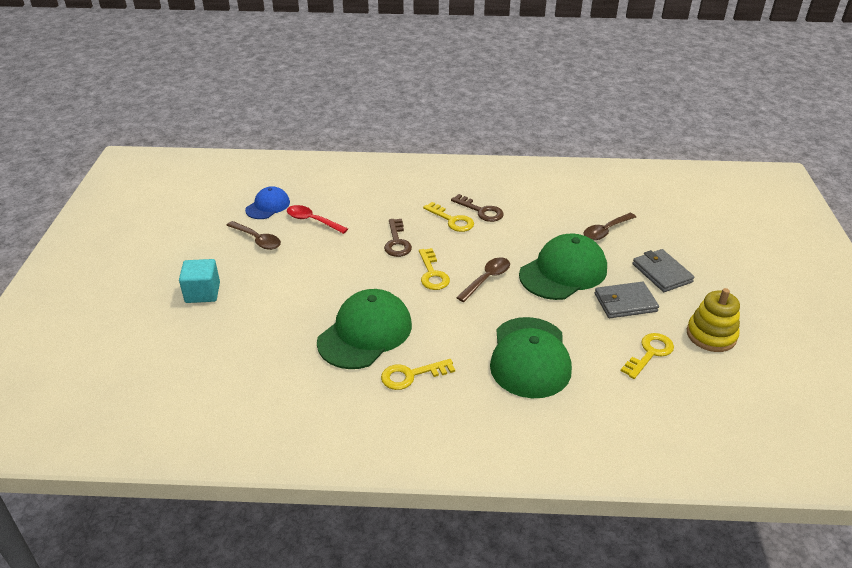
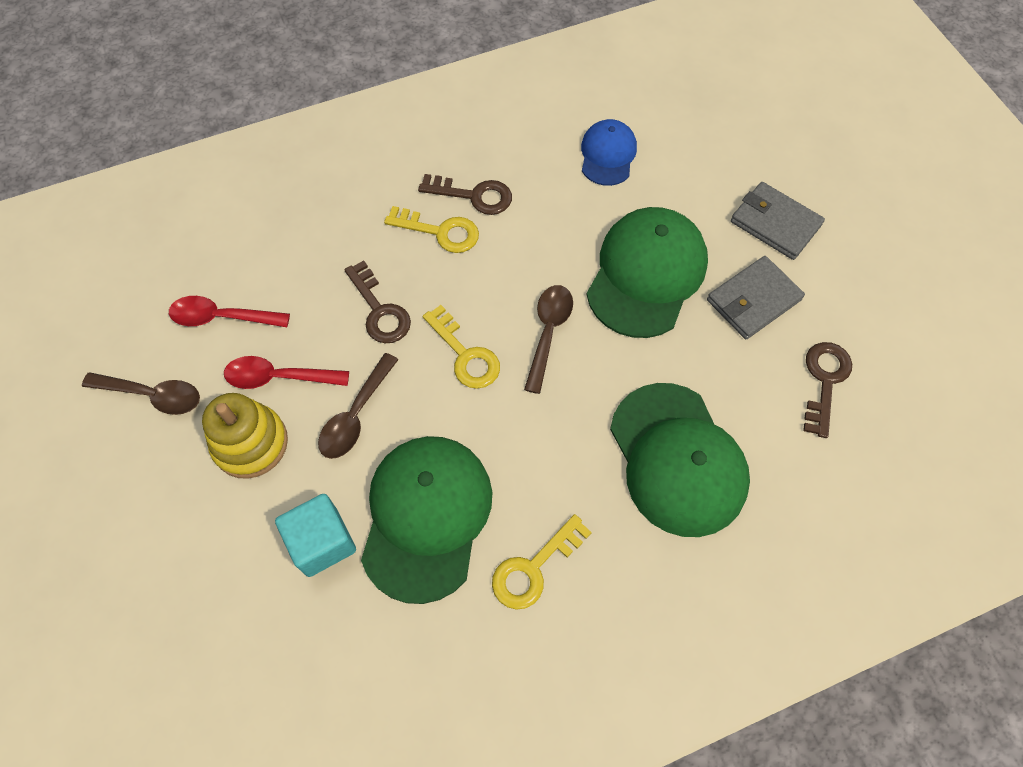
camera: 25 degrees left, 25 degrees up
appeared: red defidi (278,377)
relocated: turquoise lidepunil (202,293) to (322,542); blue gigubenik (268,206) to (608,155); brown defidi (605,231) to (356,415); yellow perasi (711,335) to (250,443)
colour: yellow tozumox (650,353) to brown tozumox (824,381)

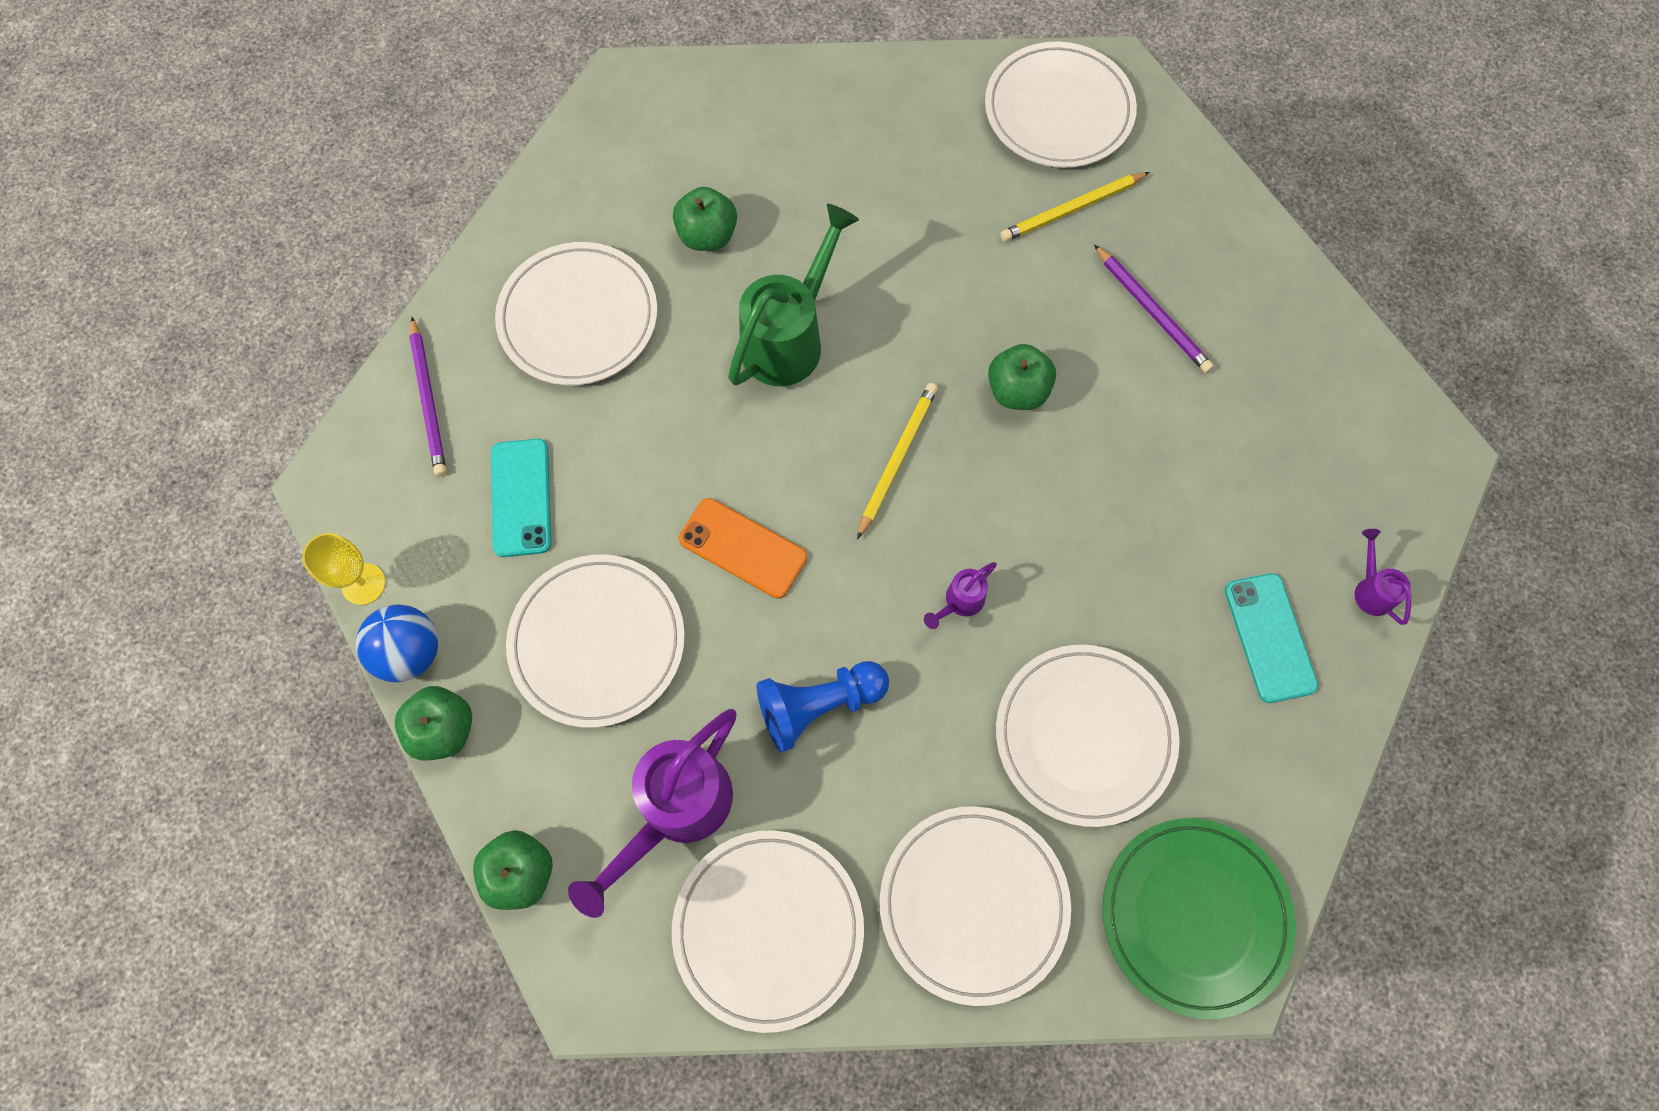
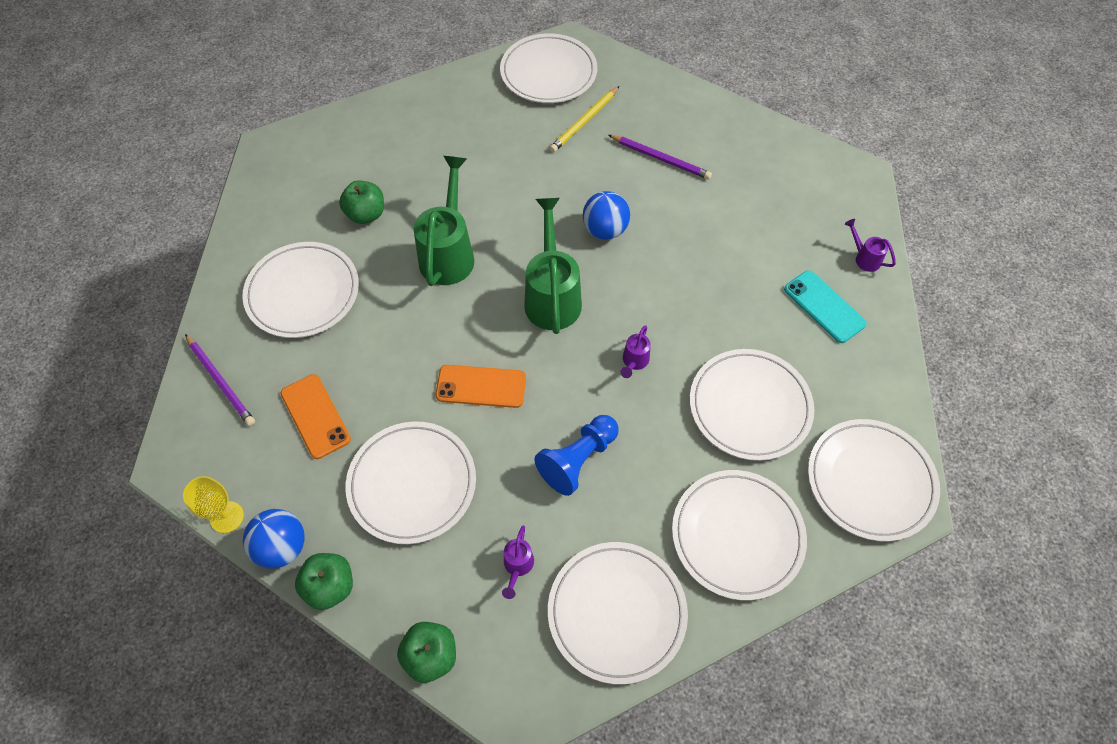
camera: 25 degrees left, 10 degrees down
exchanged: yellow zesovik (897,459) to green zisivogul (552,296); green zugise (1017,391) to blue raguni (605,230)
colour: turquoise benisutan (521,497) to orange benisutan (315,416); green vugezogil (1194,916) to white vugezogil (870,481)
size: purple zisivogul (675,811) = (517,566) x0.45

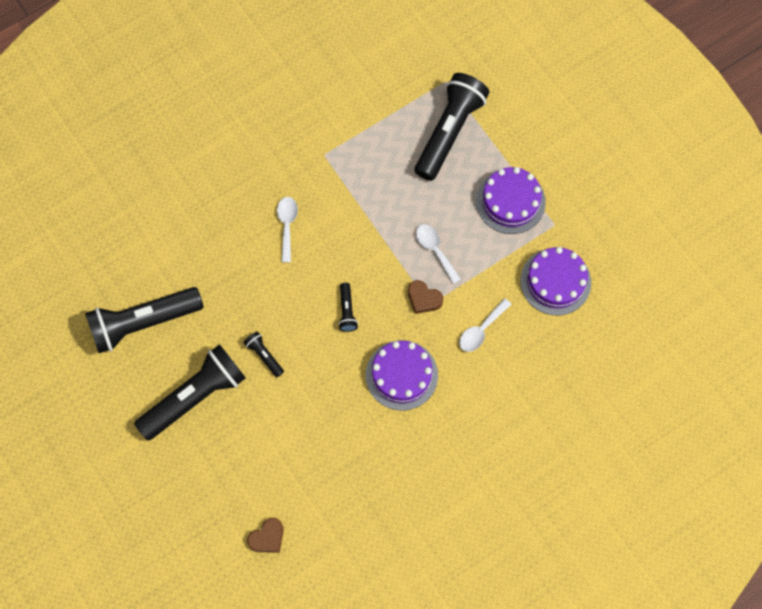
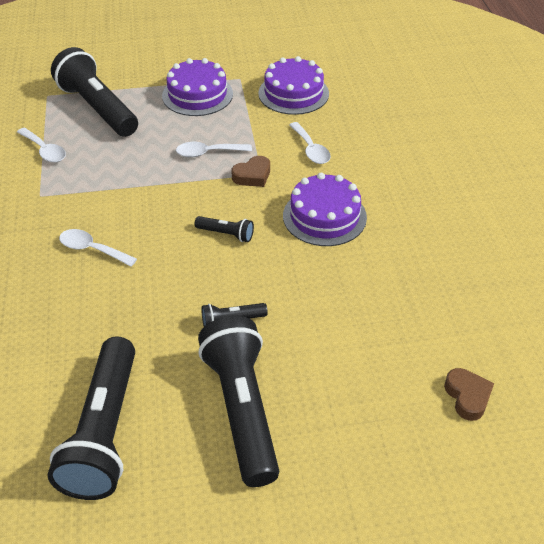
camera: 65 degrees left, 25 degrees down
appeared: white defidi (44,150)

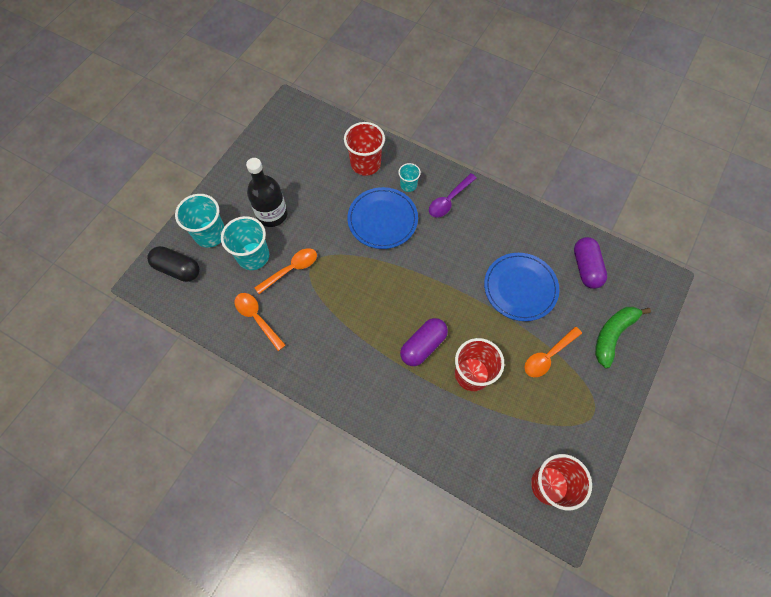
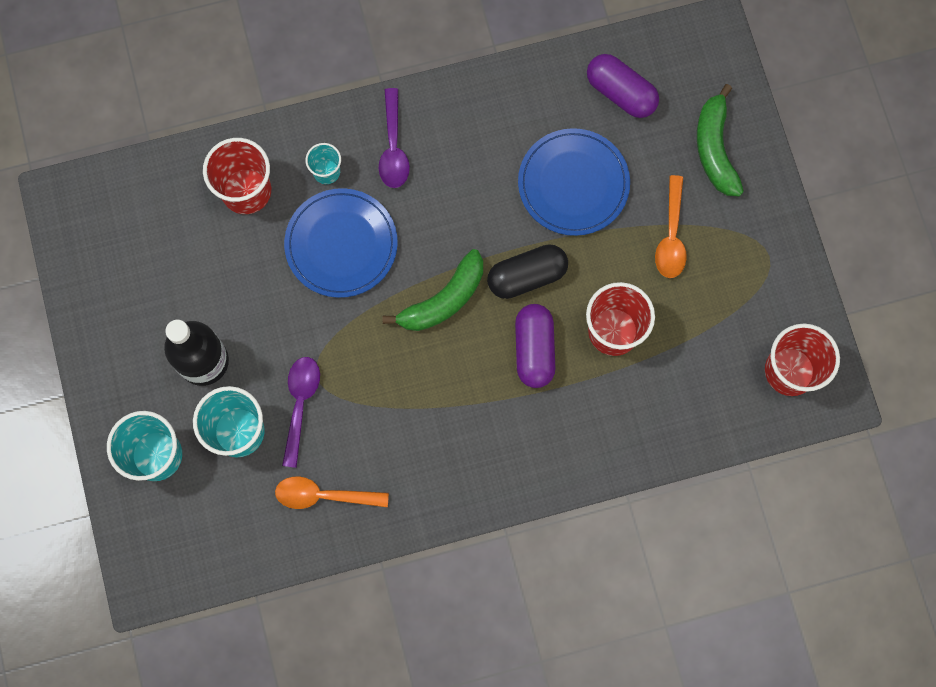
camera: 45 degrees left, 10 degrees up
appeared: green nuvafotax (443,300)
relocated: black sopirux (178,269) to (527,276)
colour: orange defidi (291,269) to purple defidi (300,404)

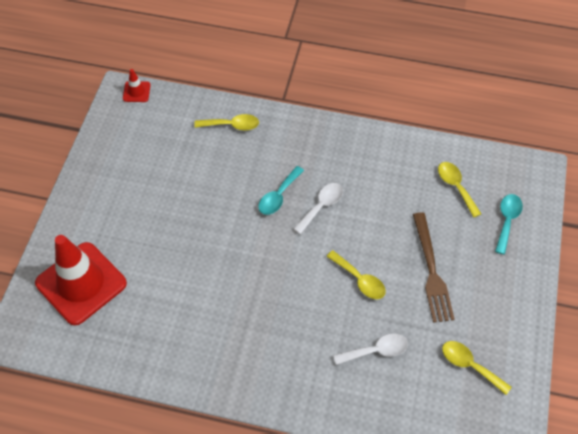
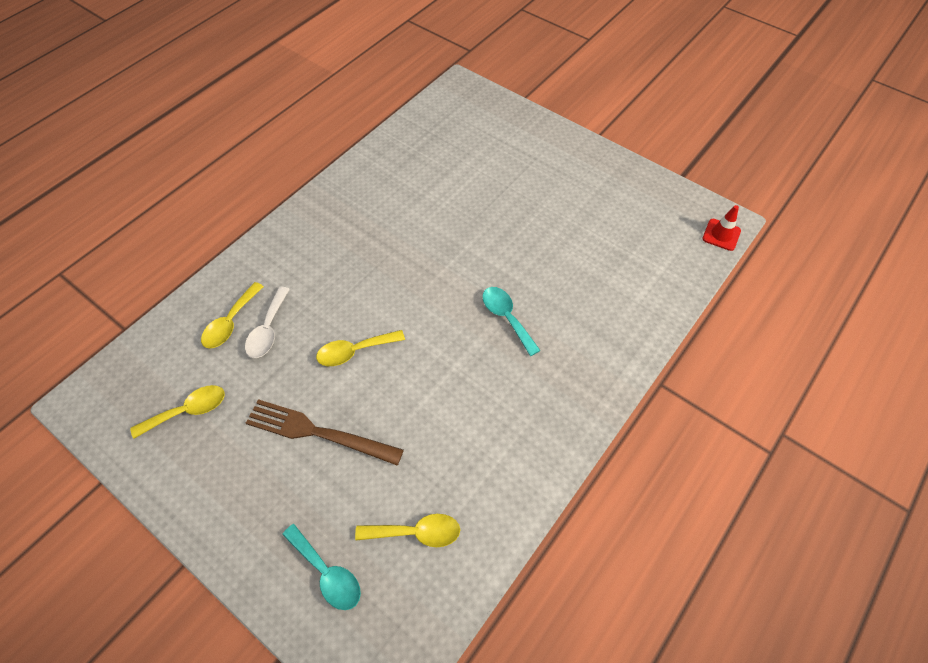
camera: 115 degrees right, 0 degrees up
missing: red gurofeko (81,283); white defidi (321,206)
relocated: yellow defidi (232,125) to (230,322)

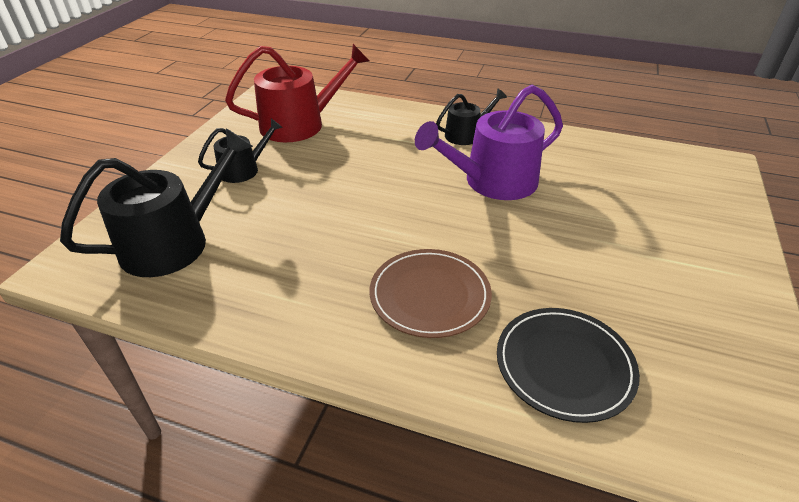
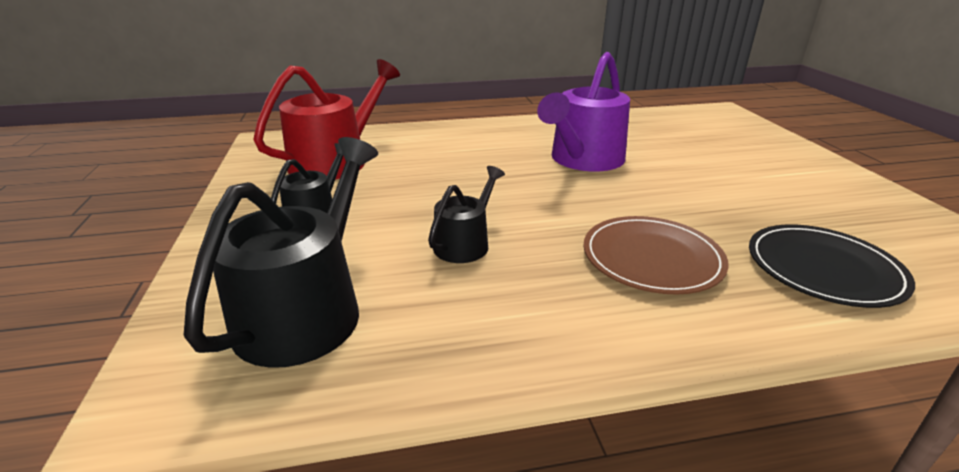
camera: 30 degrees left, 10 degrees down
relocated: black zisivogul (466,134) to (465,243)

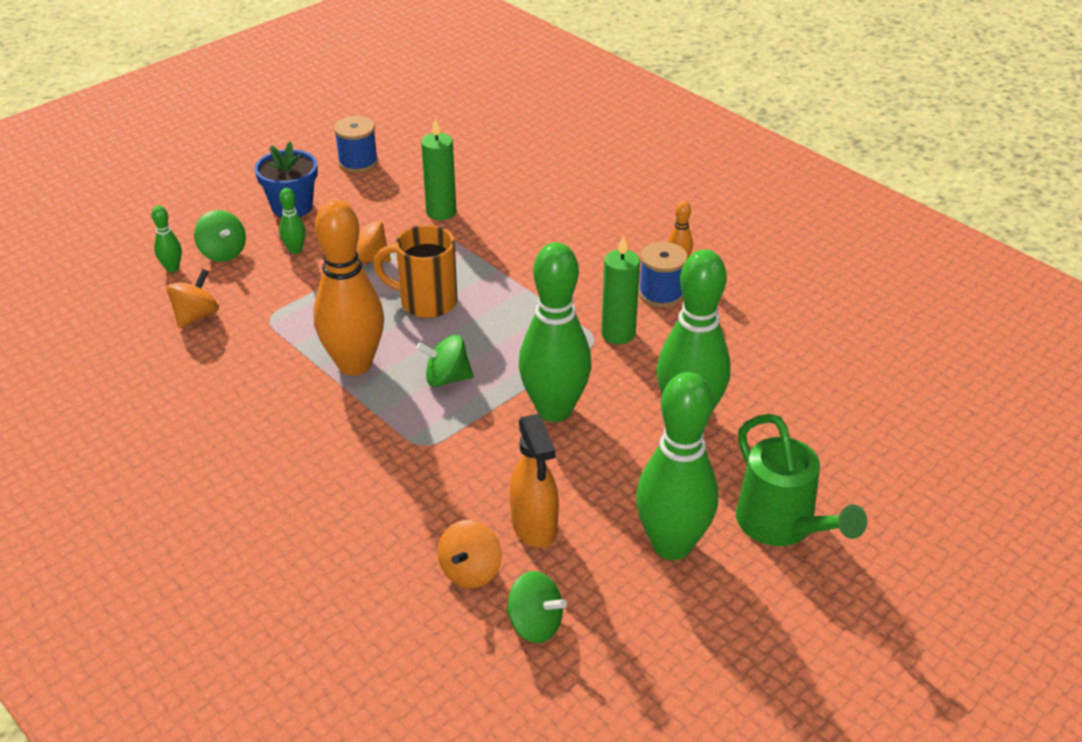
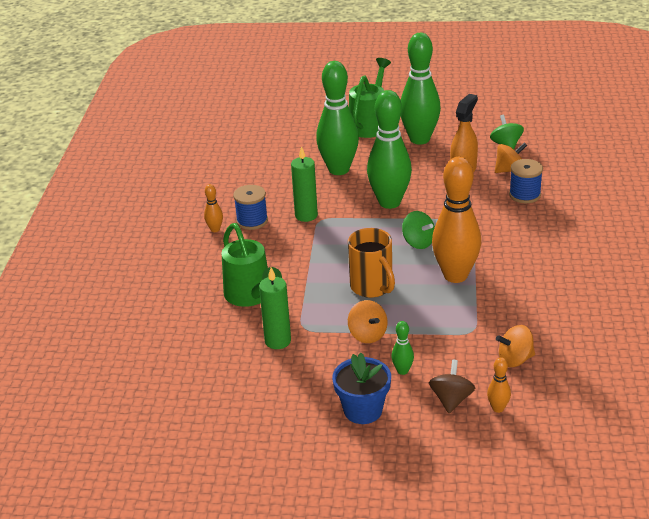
camera: 130 degrees left, 5 degrees down
appeared: green zisivogul (251,296)
relocated: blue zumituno (358,162) to (524,195)
colour: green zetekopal (172,268) to orange zetekopal (498,408); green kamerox (223,252) to brown kamerox (451,400)

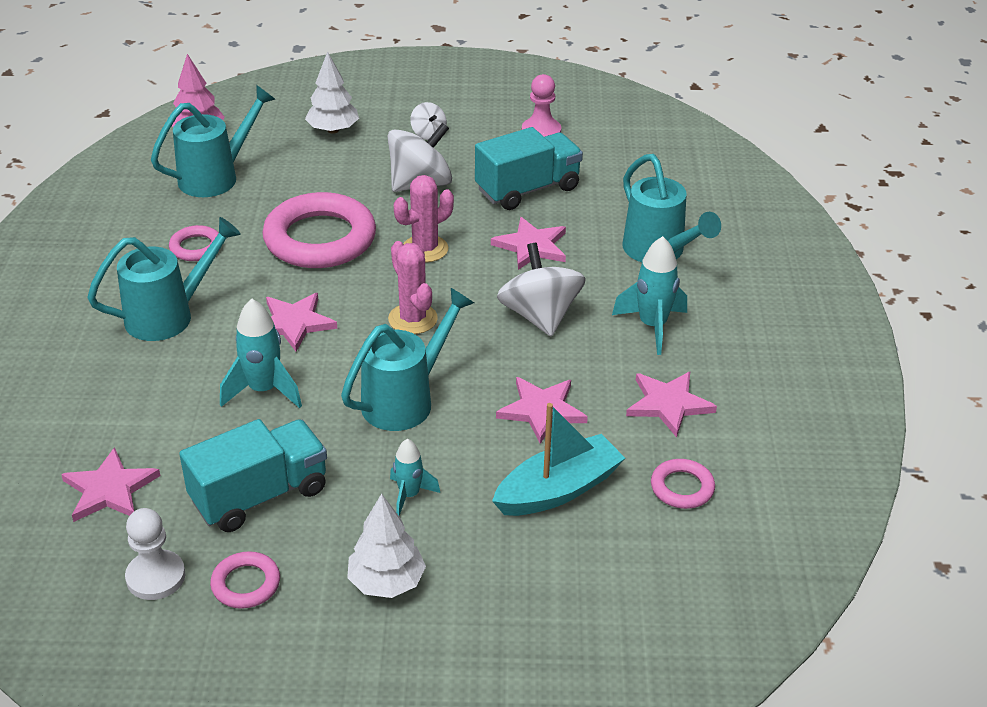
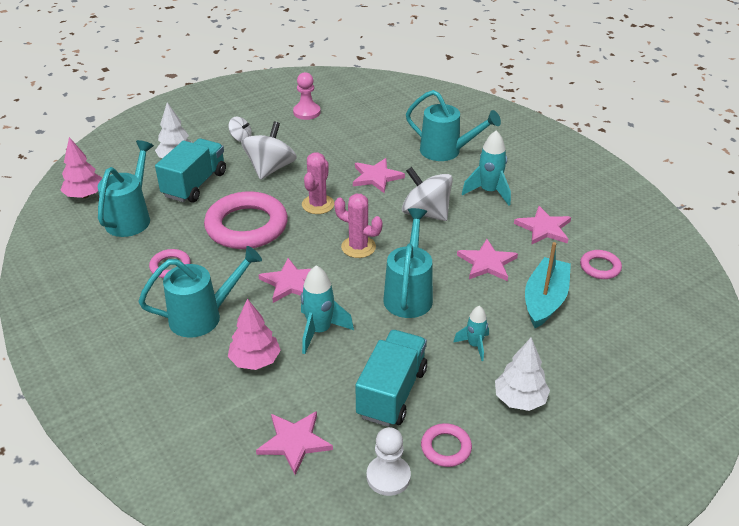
camera: 35 degrees left, 0 degrees up
appeared: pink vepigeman (255,361)
relocated: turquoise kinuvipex (527,189) to (195,184)
spun: turquoise zisivogul (169,316) = (203,316) 45 degrees clockwise

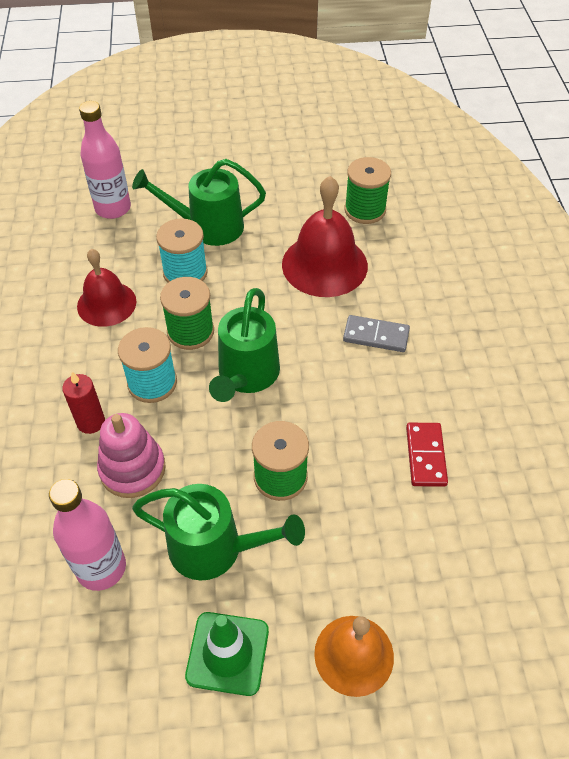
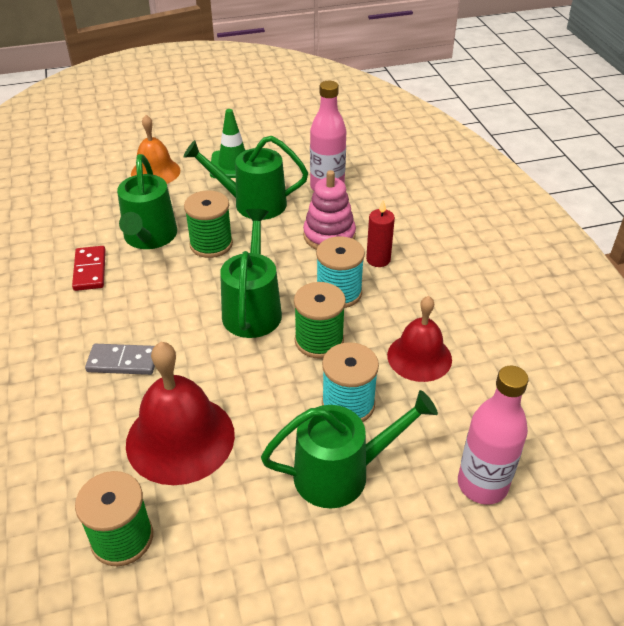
camera: 170 degrees right, 10 degrees down
appeared: green zisivogul (149,238)

